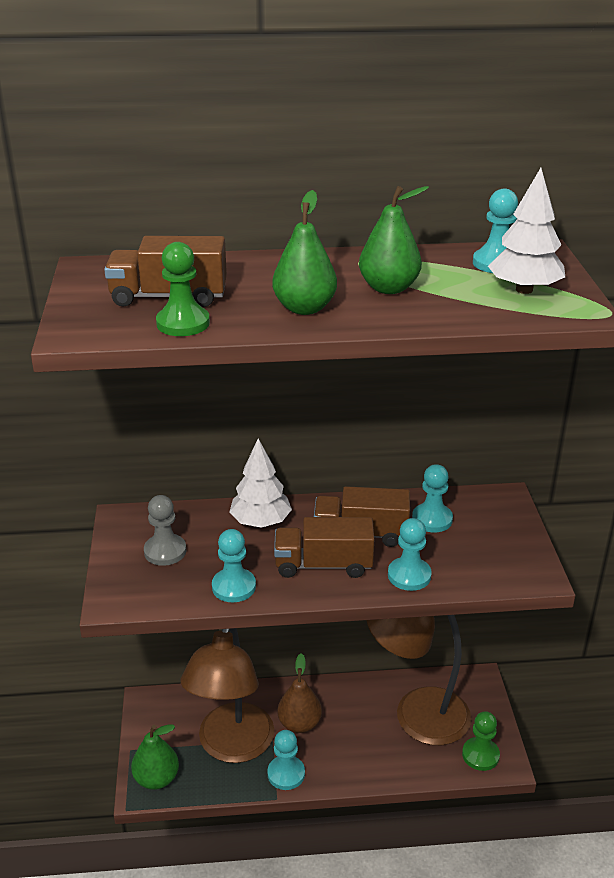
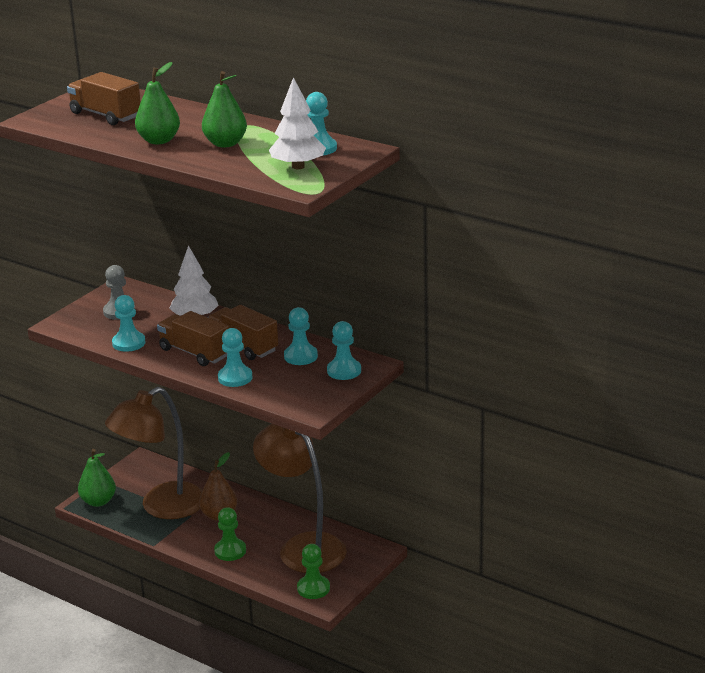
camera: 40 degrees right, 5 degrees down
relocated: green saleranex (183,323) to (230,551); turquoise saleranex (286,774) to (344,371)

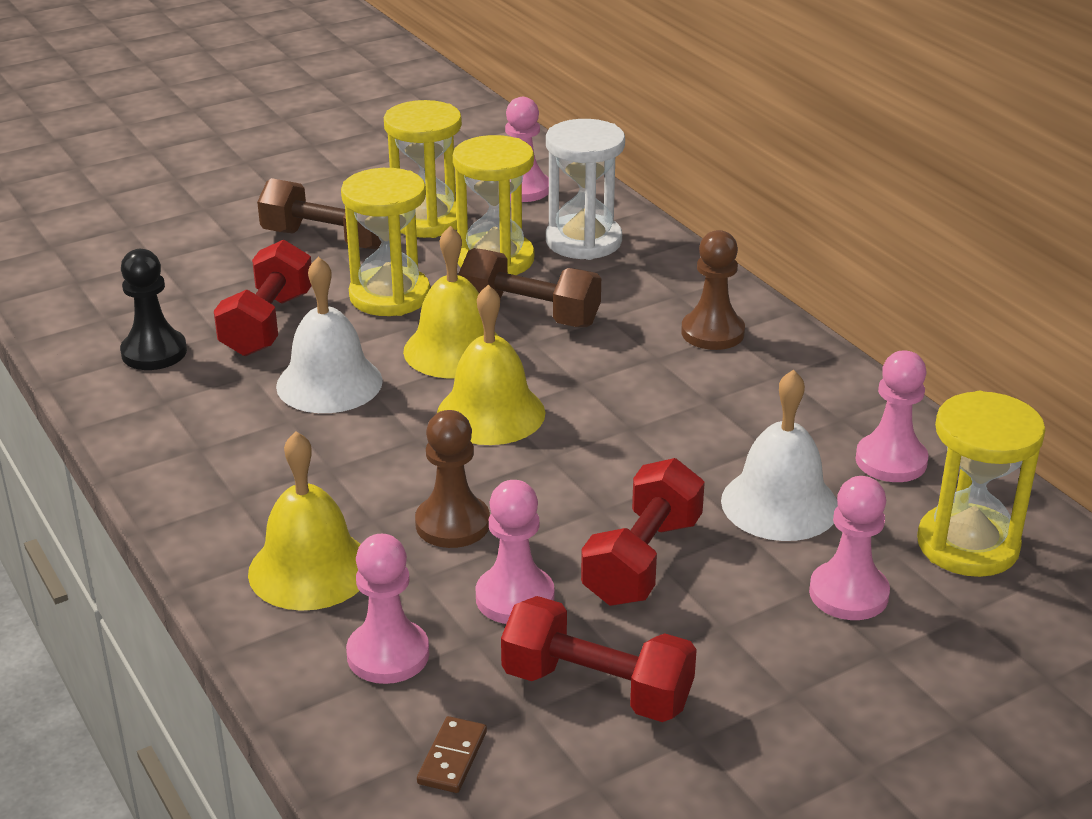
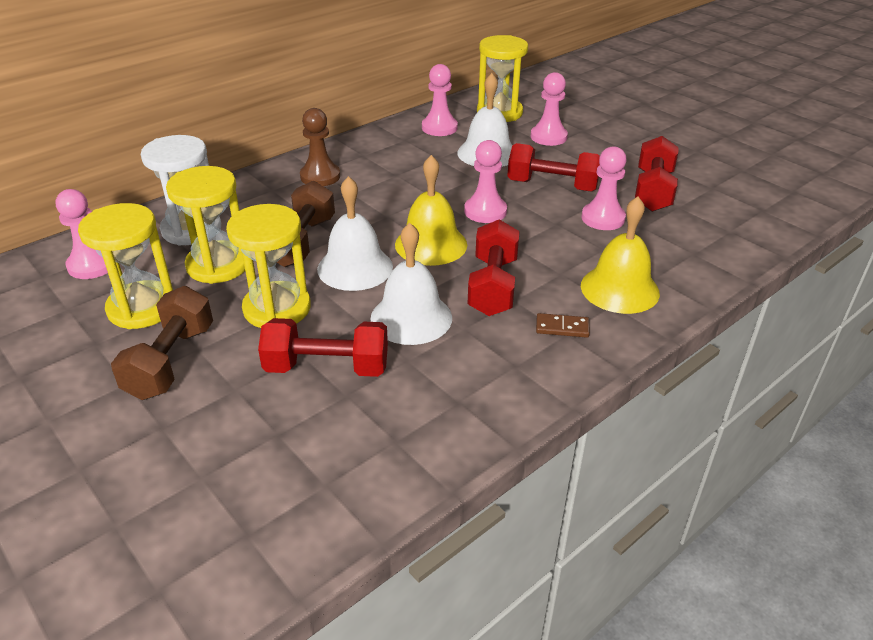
camera: 100 degrees left, 5 degrees up
missing: black saleranex (154,352); brown saleranex (452,524)
appeared: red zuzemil (493,286)
relocated: pink saleranex (388,654) to (485,211); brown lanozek (452,758) to (562,327)
colour: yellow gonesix (454,350) to white gonesix (355,267)

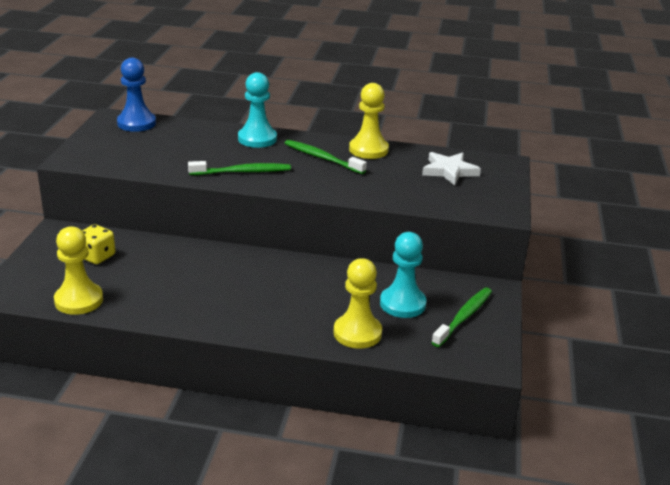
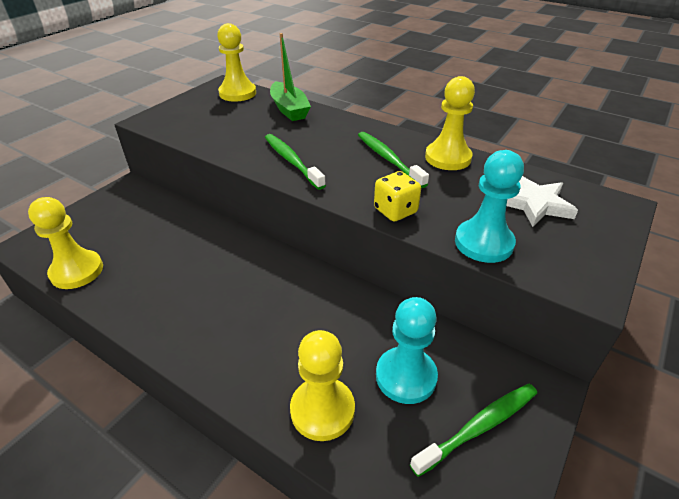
camera: 25 degrees right, 10 degrees up
appeared: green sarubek (289,109)
relocated: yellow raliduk (97,257) to (395,211); turquoise saleranex (257,139) to (483,243)
colour: blue saleranex (136,123) to yellow saleranex (237,93)
spun: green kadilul (242,172) = (292,161) 135 degrees counterclockwise

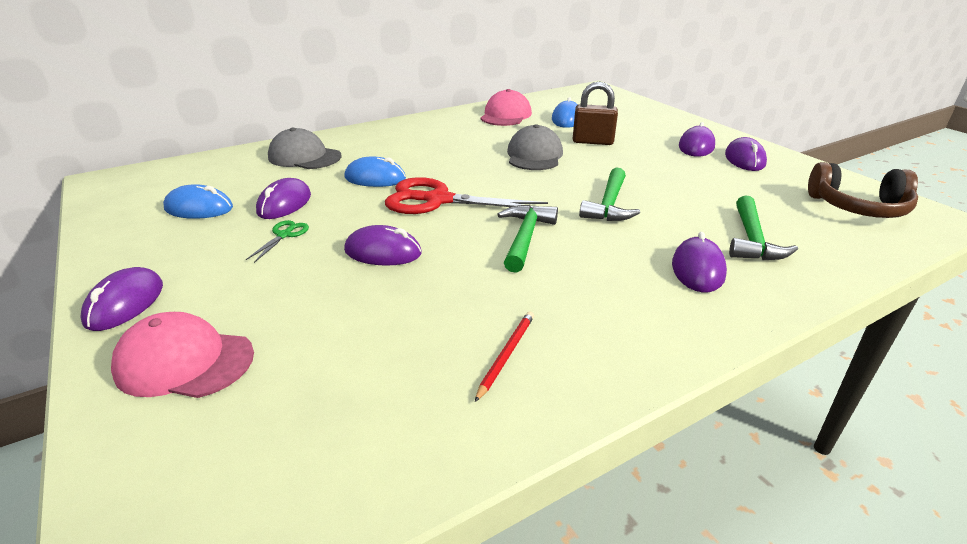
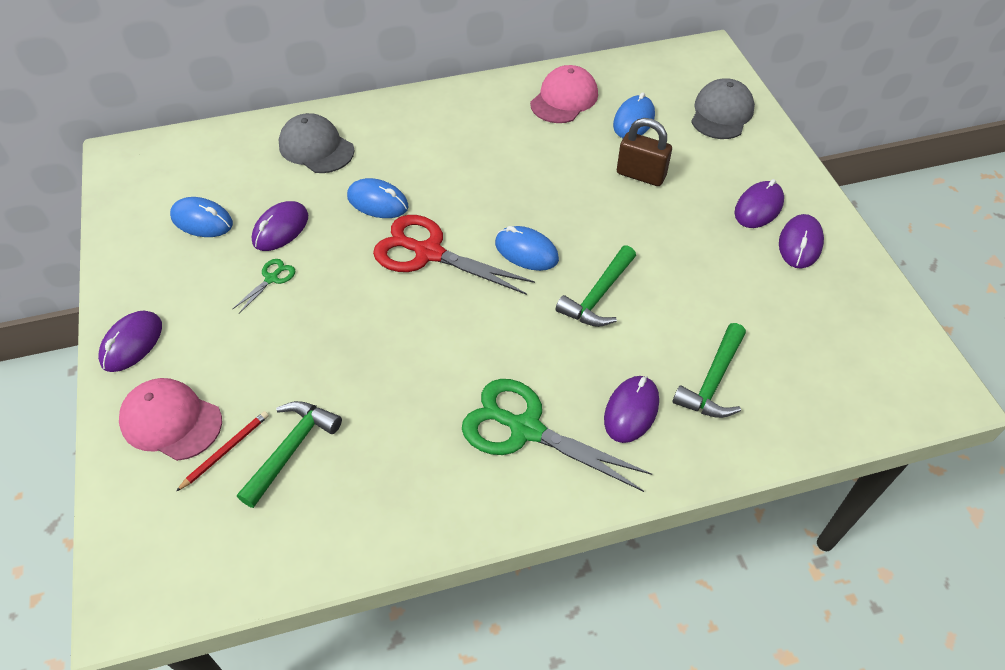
camera: 15 degrees right, 20 degrees up
missing: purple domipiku (383,252); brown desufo (858,207)
appeared: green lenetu (525,429); blue domipiku (526,251)
relocated: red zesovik (506,355) to (225,451); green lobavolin (525,237) to (291,448); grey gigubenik (534,155) to (721,113)

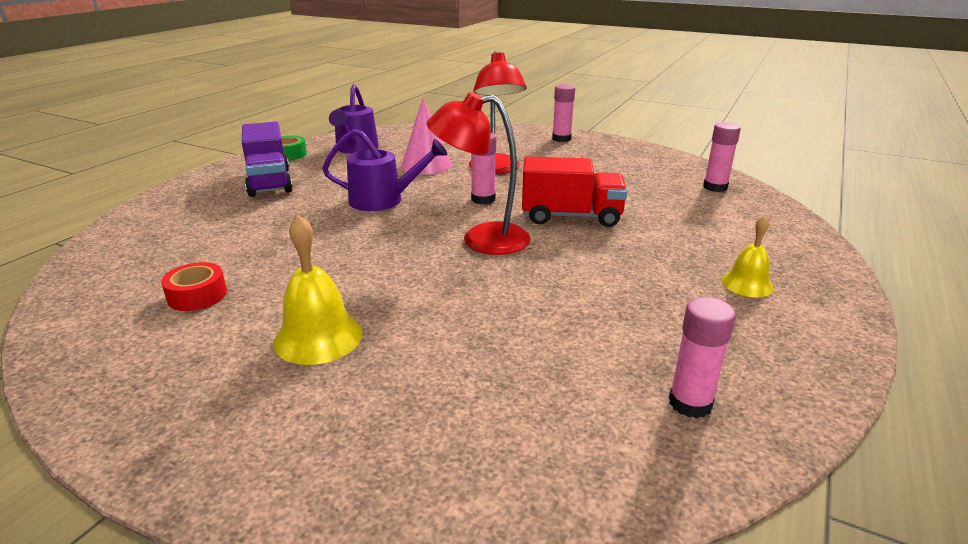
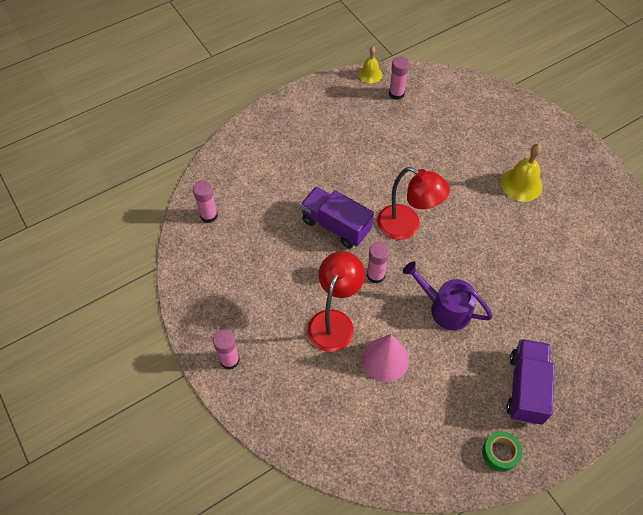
camera: 150 degrees left, 30 degrees up
missing: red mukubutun (197,295); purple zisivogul (355,149)
relocated: yellow gonesix (747,284) to (370,74)
colour: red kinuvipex (571,216) to purple kinuvipex (336,226)

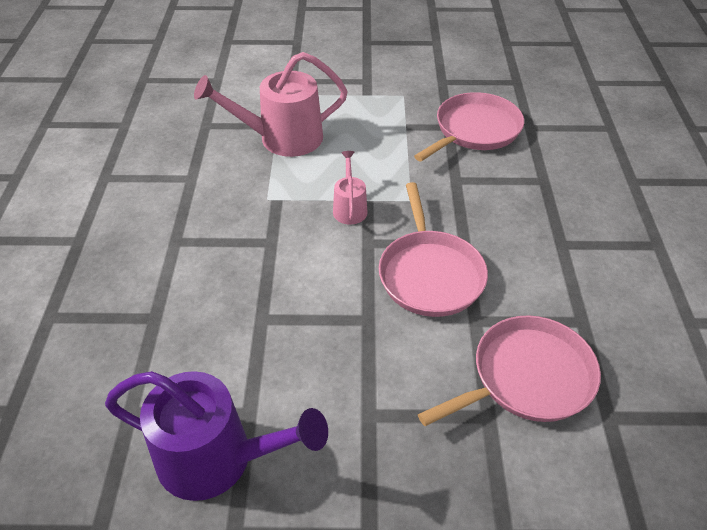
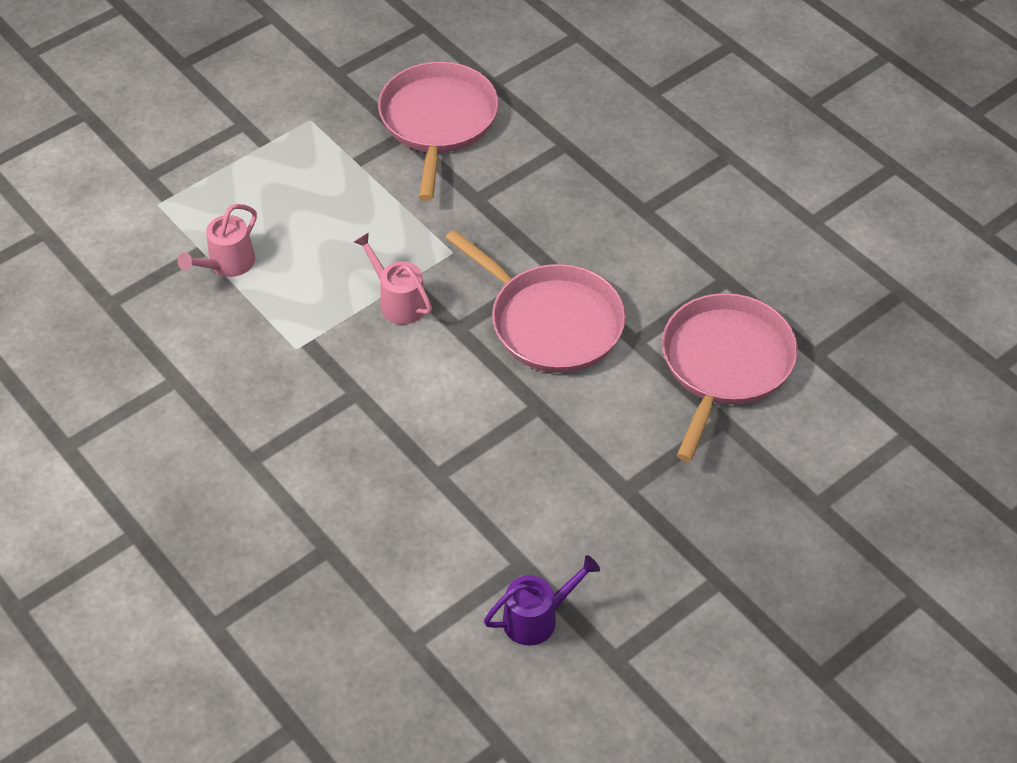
camera: 40 degrees left, 5 degrees up
size: purple zisivogul (218,459) = (537,618) x0.50; pink zisivogul (281,138) = (227,264) x0.50

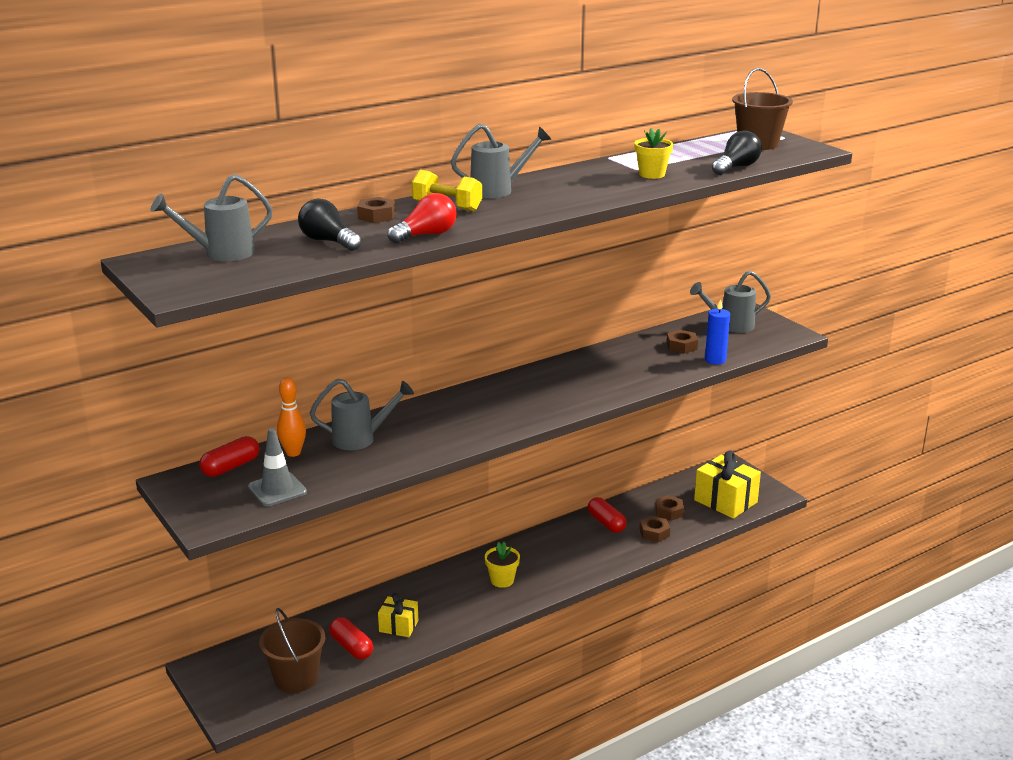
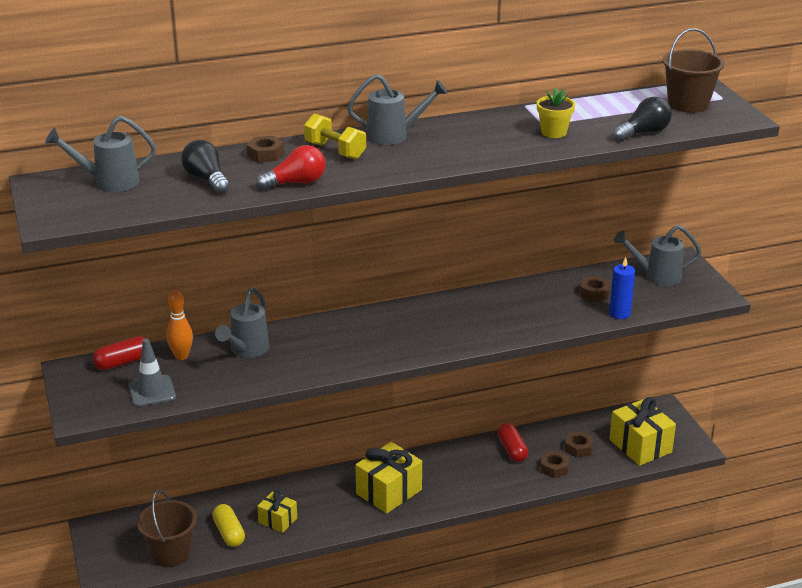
camera: 15 degrees right, 5 degrees up
exchanged: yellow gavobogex (502,580) to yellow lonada (389,492)
colour: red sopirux (351,647) to yellow sopirux (229,533)
spun: grey zisivogul (361,439) = (246,351) 105 degrees clockwise

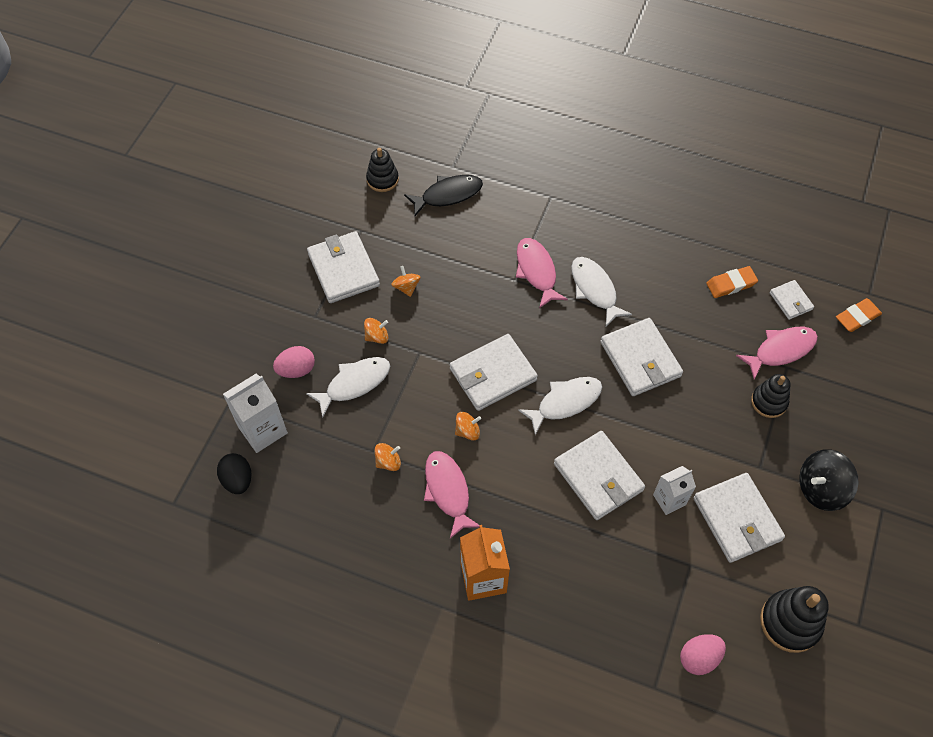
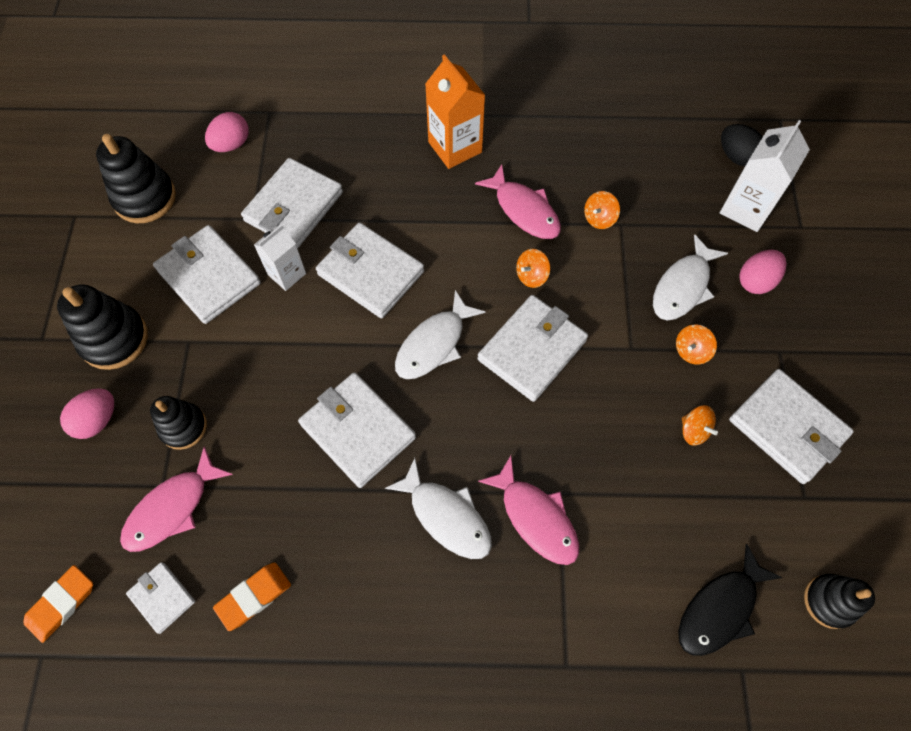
camera: 160 degrees right, 5 degrees up
appeared: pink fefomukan (97,420); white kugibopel (294,206)
exchanged: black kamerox (821,489) to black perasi (114,339)

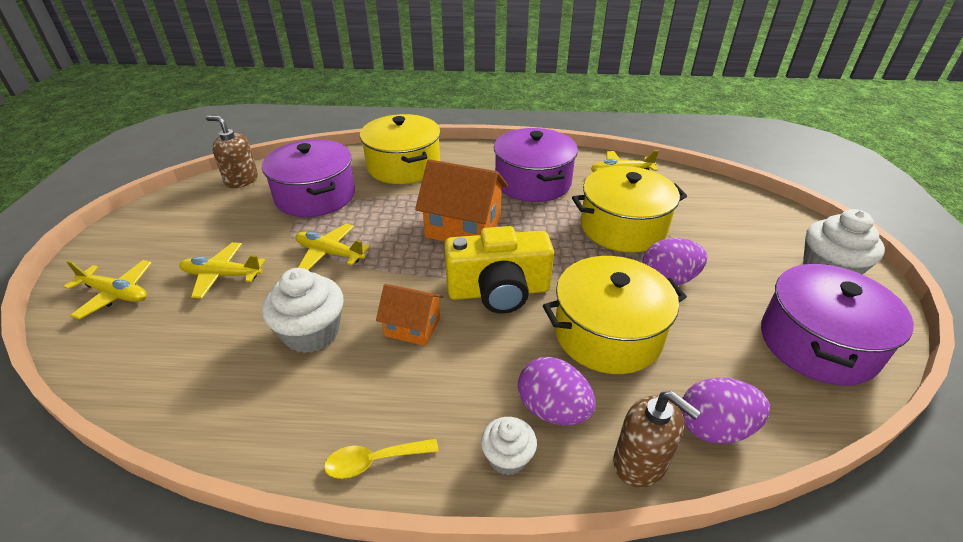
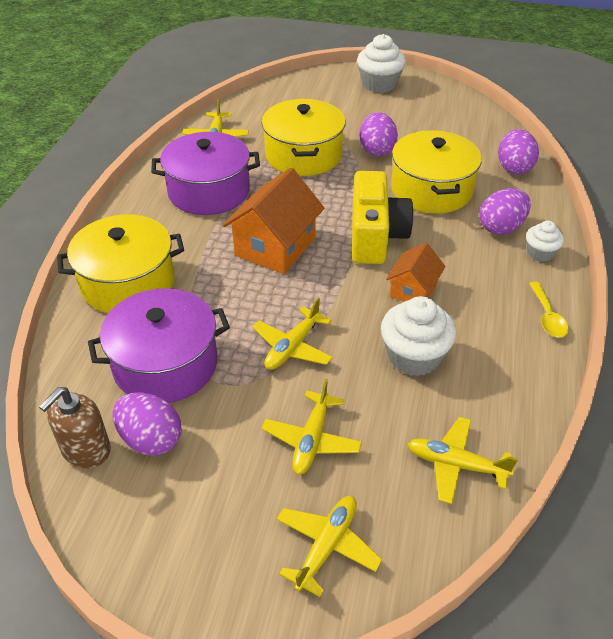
camera: 80 degrees left, 5 degrees up
missing: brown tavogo (640,462); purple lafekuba (817,343)
appeared: purple fefomukan (151,439); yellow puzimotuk (456,465)

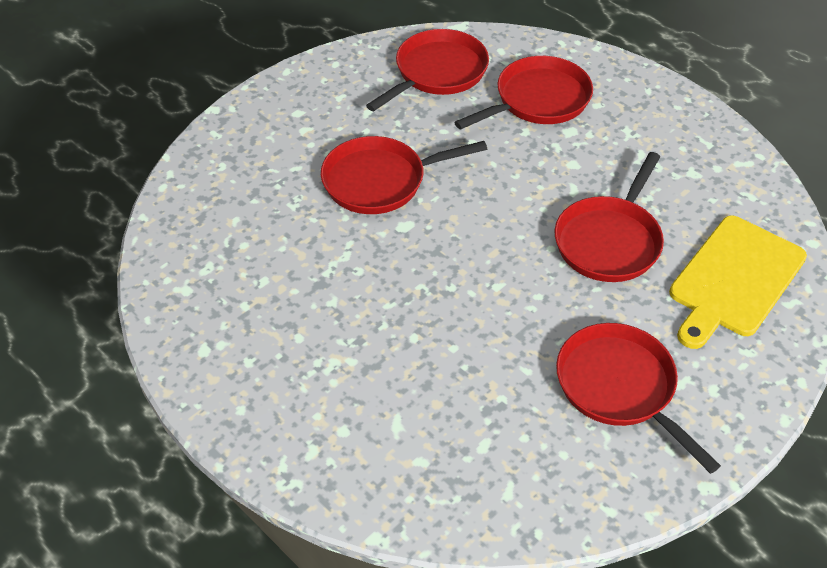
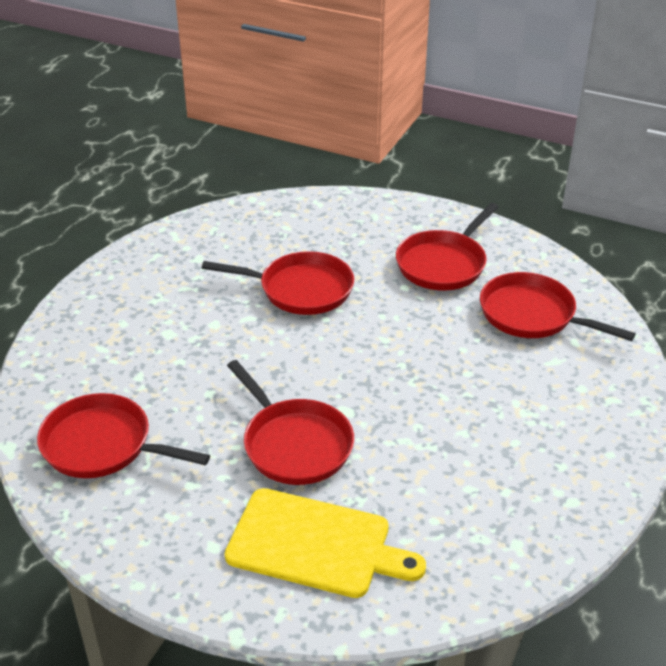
camera: 110 degrees left, 10 degrees down
relocated: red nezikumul (538,100) to (532,315); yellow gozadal (734,280) to (316,544)

